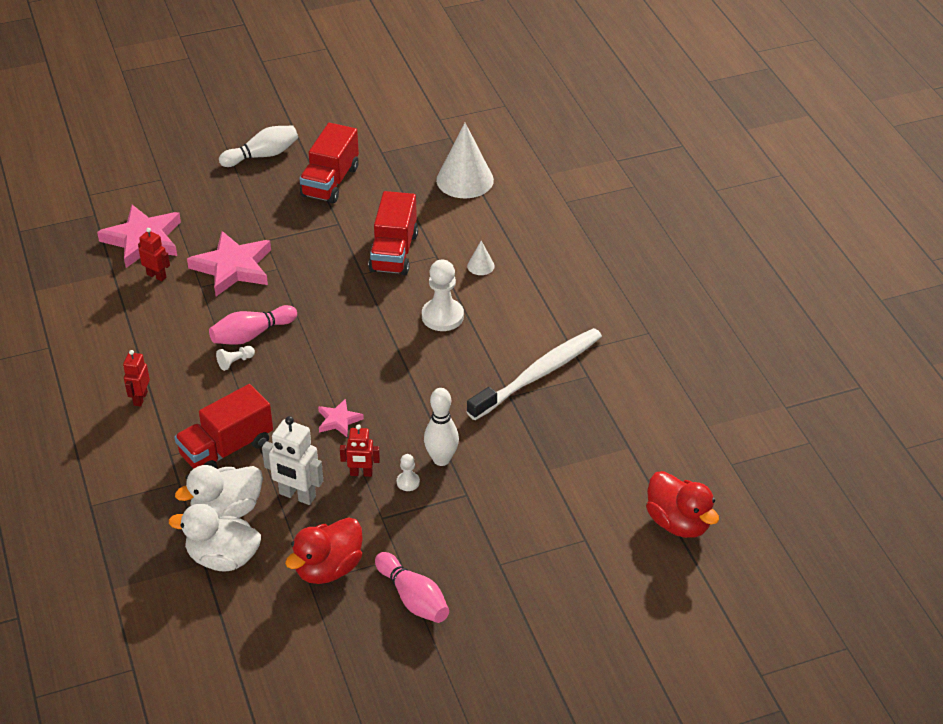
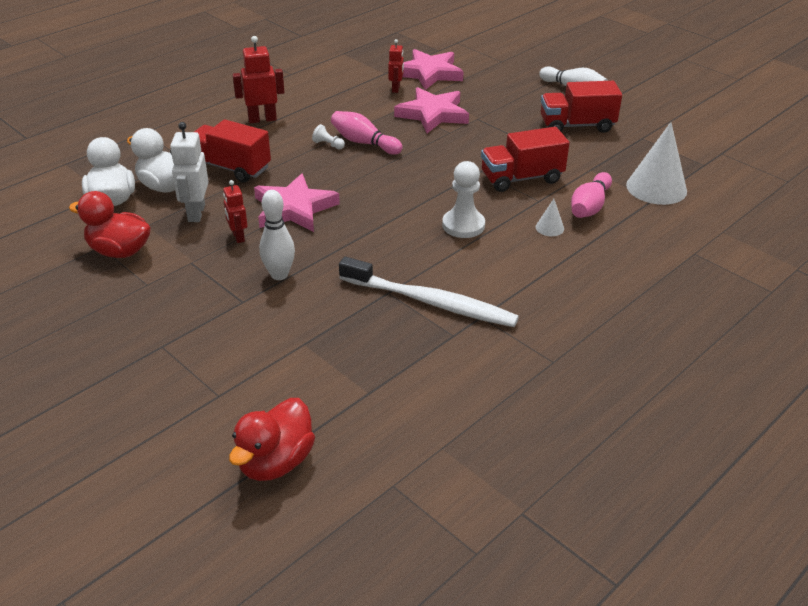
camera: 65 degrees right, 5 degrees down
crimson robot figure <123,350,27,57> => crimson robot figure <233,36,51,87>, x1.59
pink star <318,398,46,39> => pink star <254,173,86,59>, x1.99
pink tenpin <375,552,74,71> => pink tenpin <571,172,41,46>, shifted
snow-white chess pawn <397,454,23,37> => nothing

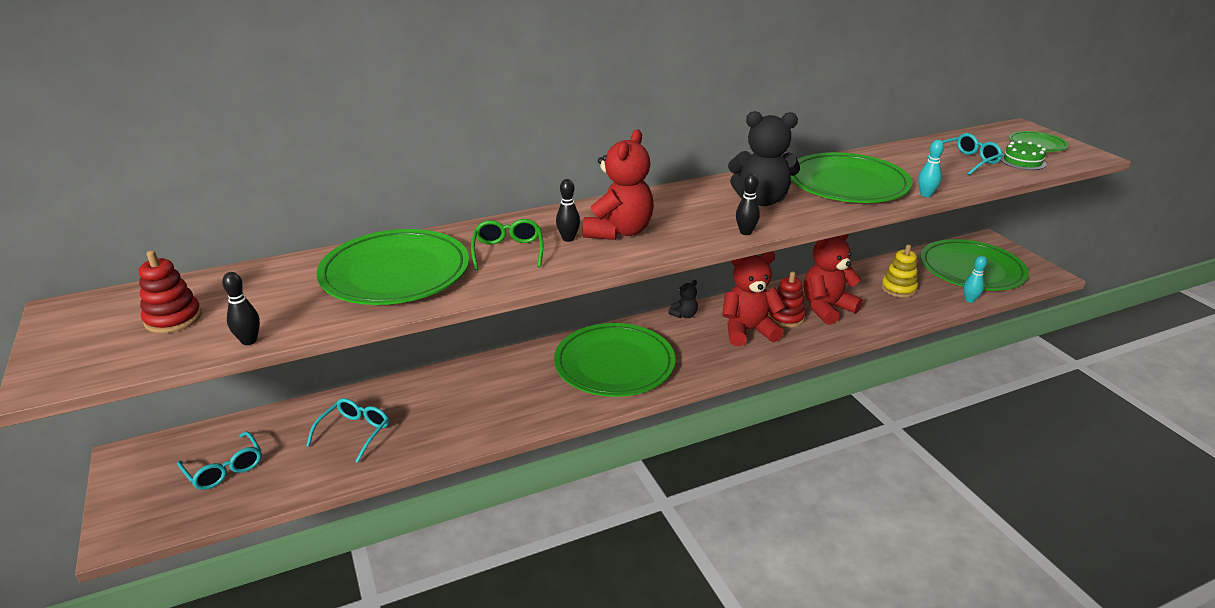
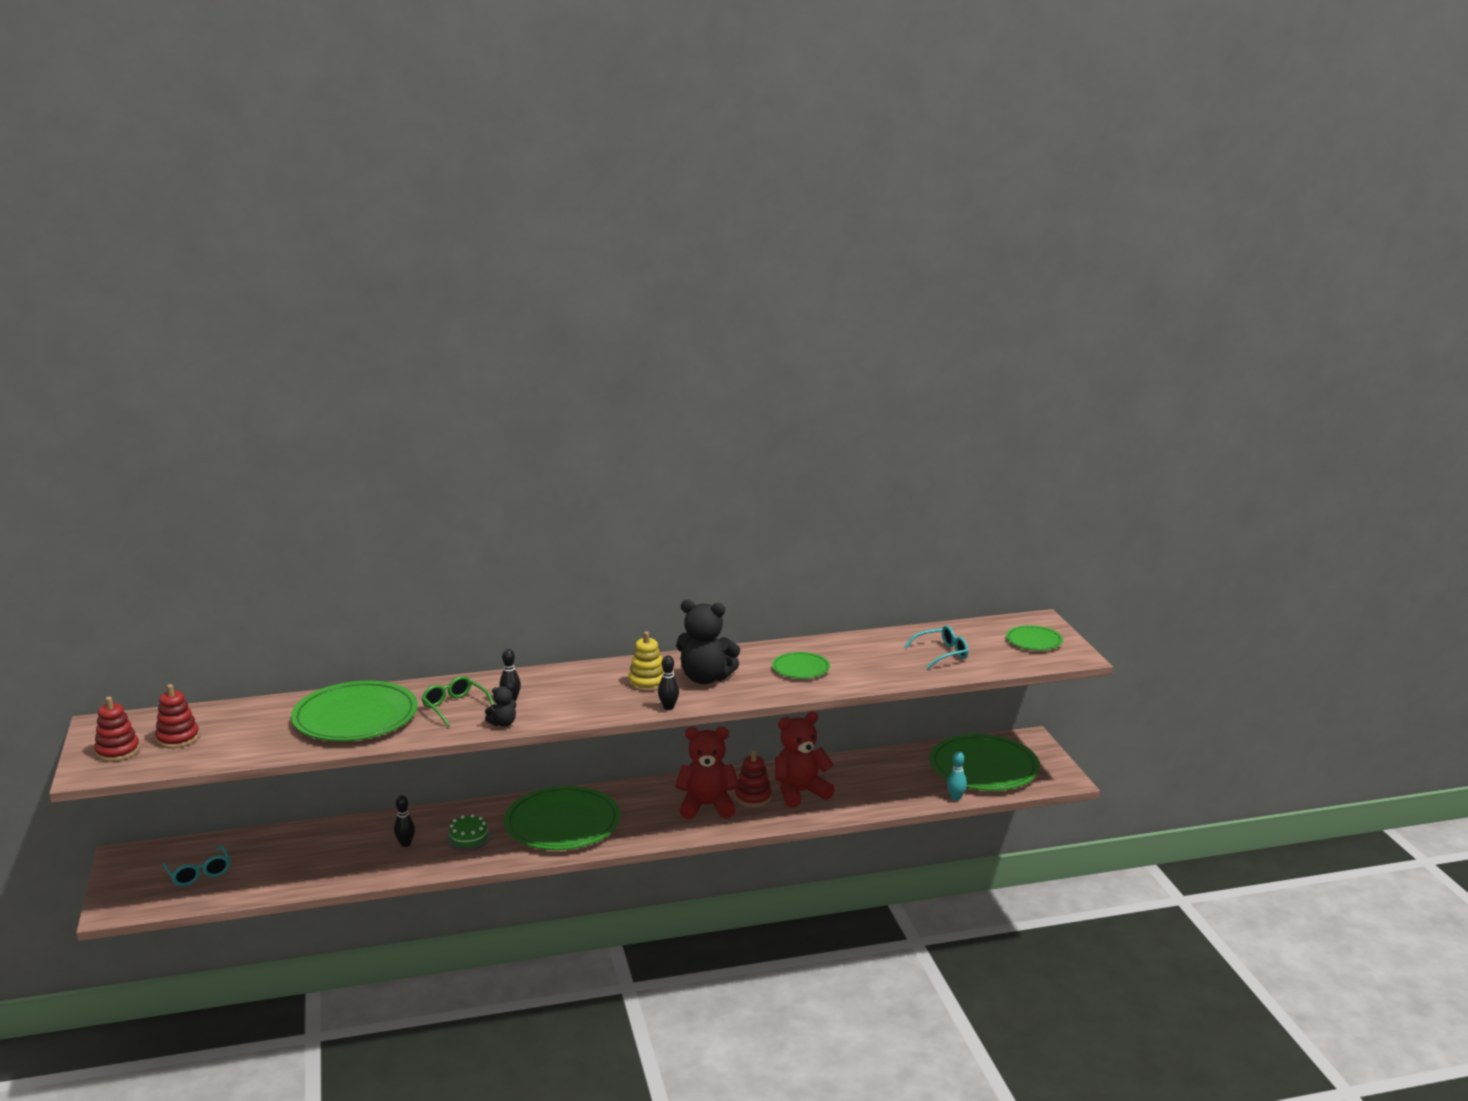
camera: 10 degrees right, 10 degrees down
nothing => crimson stacking rings <94,697,46,65>
ebony tenpin <222,272,38,73> => ebony tenpin <394,795,21,52>, shifted
leaf-green eyeglasses <471,219,72,51> => leaf-green eyeglasses <421,676,73,50>, 45 degrees counterclockwise
leaf-green gateau <1000,141,46,29> => leaf-green gateau <446,814,45,36>, shifted
ebony teddy <668,280,30,38> => ebony teddy <485,683,31,44>, shifted
bright yellow stacking rings <881,244,37,54> => bright yellow stacking rings <628,631,35,60>, shifted
leaf-green plate <791,152,121,51> => leaf-green plate <772,652,58,27>, x0.50
teal eyeglasses <306,398,83,65> => nothing
crimson teddy <583,130,71,110> => nothing
teal tenpin <918,140,26,57> => nothing

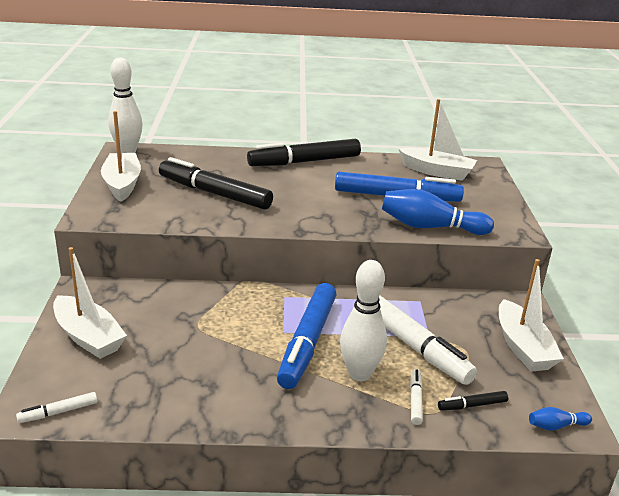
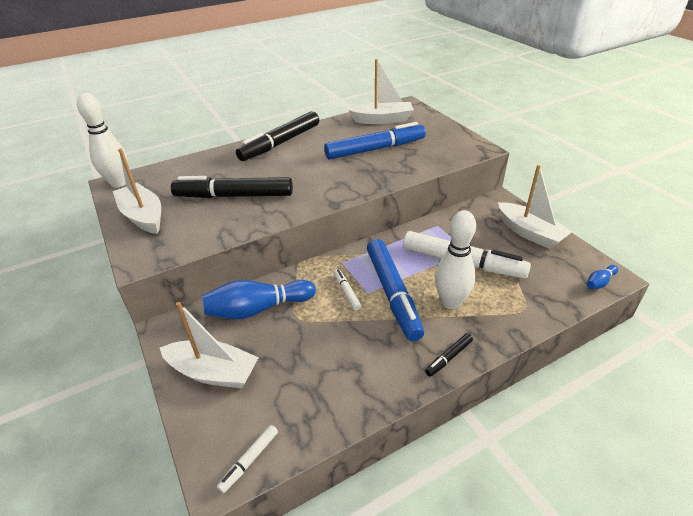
camera: 25 degrees left, 10 degrees up
blue tenpin <382,189,112,46> => blue tenpin <202,280,114,39>, shifted
snow-white marker pen <410,369,13,56> => snow-white marker pen <334,269,27,42>, shifted
ebony marker pen <438,391,70,20> => ebony marker pen <425,333,48,44>, shifted

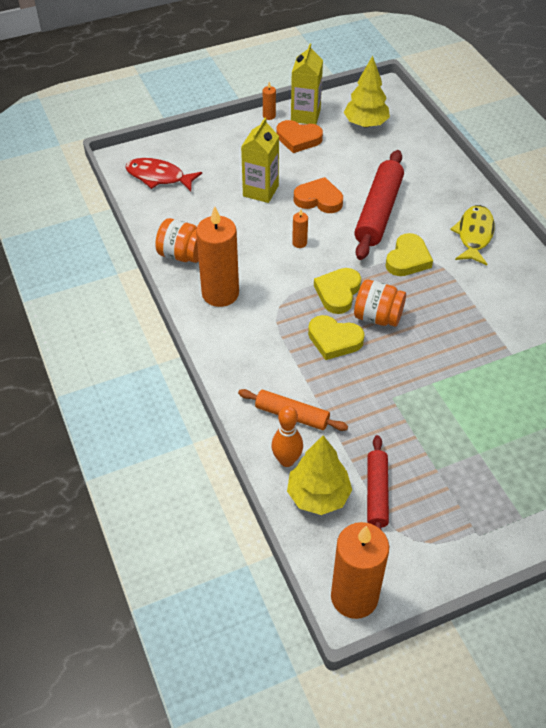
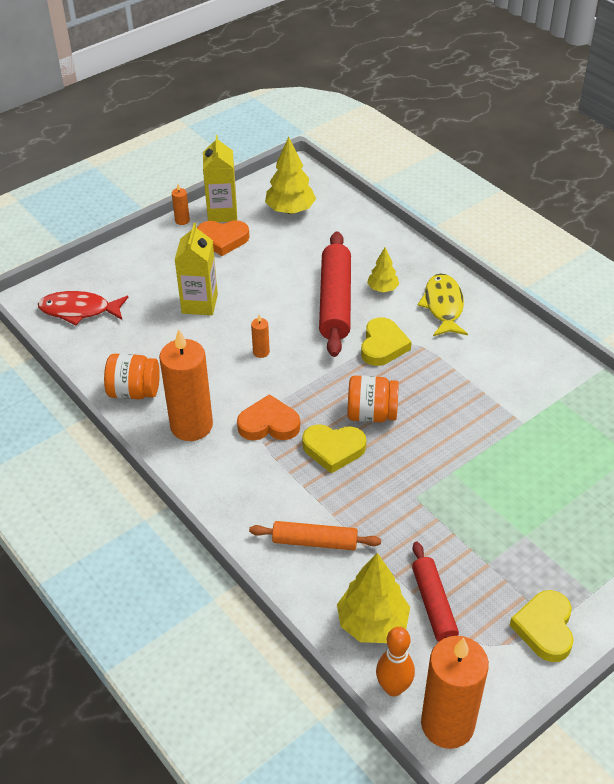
camera: 15 degrees left, 5 degrees down
orange heart <294,177,49,36> => orange heart <237,394,63,46>, shifted
nothing => bright yellow tree <367,247,32,45>
orange tenpin <272,406,31,61> => orange tenpin <376,627,39,69>, shifted
bright yellow heart <314,268,47,46> => bright yellow heart <510,590,64,72>, shifted

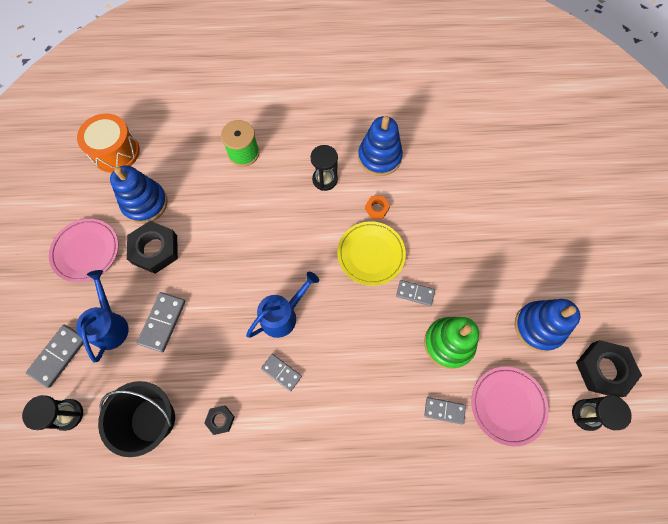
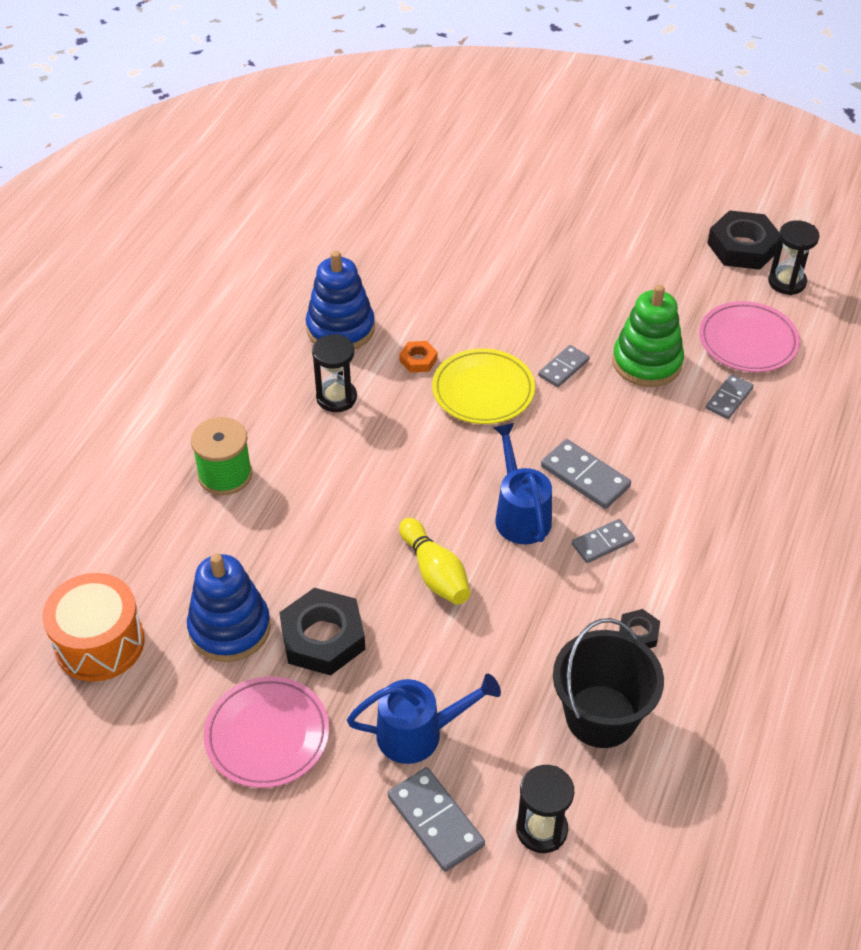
camera: 65 degrees left, 20 degrees down
blue sprinkling can <76,270,53,92> => blue sprinkling can <347,674,154,90>, 150 degrees clockwise
nothing => bright yellow tenpin <399,518,72,87>
ash-grey domino piece <137,292,49,60> => ash-grey domino piece <541,439,90,70>, shifted
blue stacking rings <515,299,65,53> => nothing

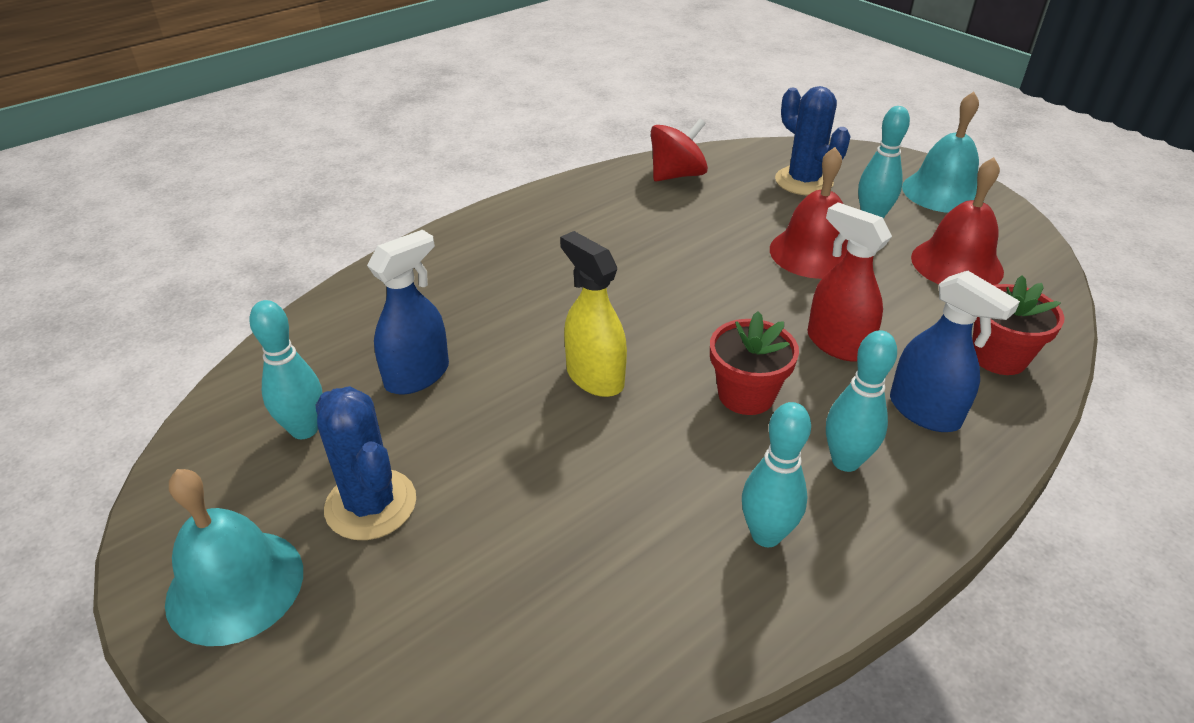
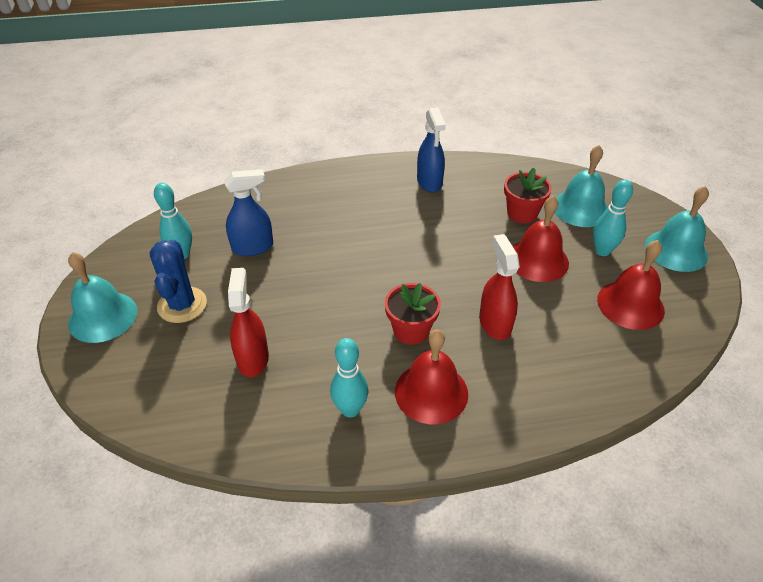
camera: 30 degrees right, 5 degrees up
nothing => crimson spray cleaner <228,268,41,109>
teal tenpin <826,330,71,142> => crimson school bell <395,329,73,95>
blue spray cleaner <890,271,130,161> => blue spray cleaner <417,107,29,86>, shifted
crimson plant pot <972,275,92,100> => crimson plant pot <504,168,48,55>, shifted
blue prickly plant <775,86,76,109> => teal school bell <555,145,53,82>
bright yellow spray cleaner <560,231,67,166> => nothing
crimson whirligig <651,119,57,62> => nothing

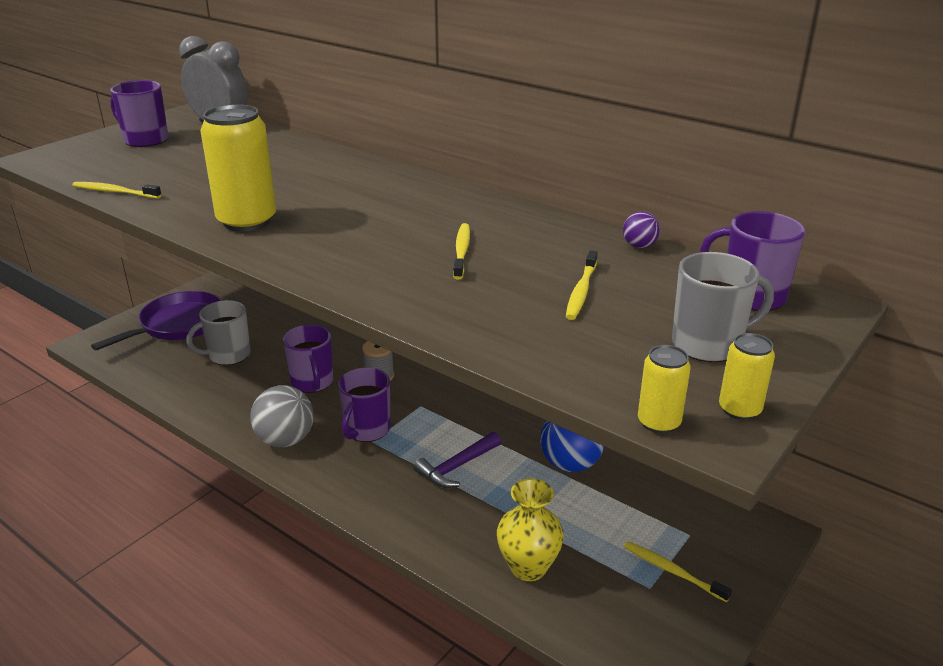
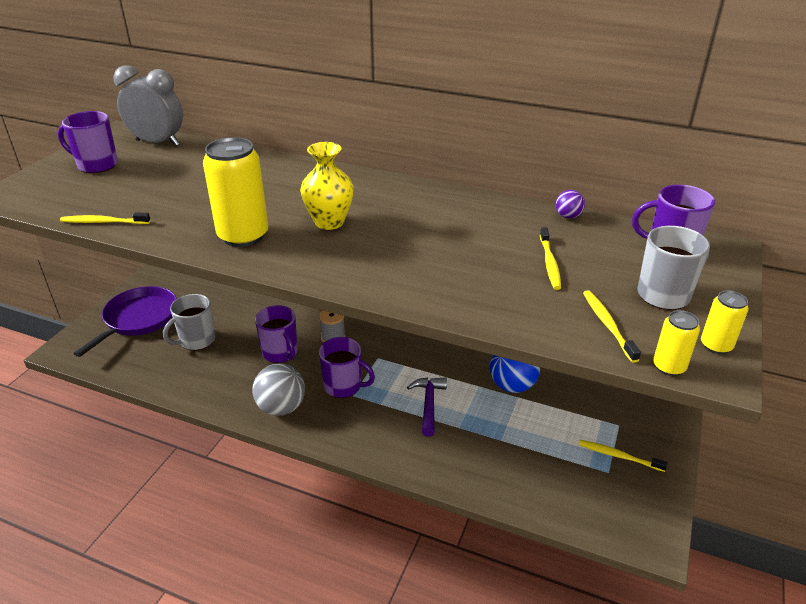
camera: 15 degrees left, 5 degrees up
bright yellow flower vase <497,479,67,102> => bright yellow flower vase <300,142,54,88>, shifted
purple mug <338,368,53,74> => purple mug <319,337,56,61>, 75 degrees counterclockwise
purple hammer <413,432,88,56> => purple hammer <407,378,40,59>, 150 degrees clockwise
bright yellow tooth brush <453,223,17,56> => bright yellow tooth brush <583,290,58,73>, shifted

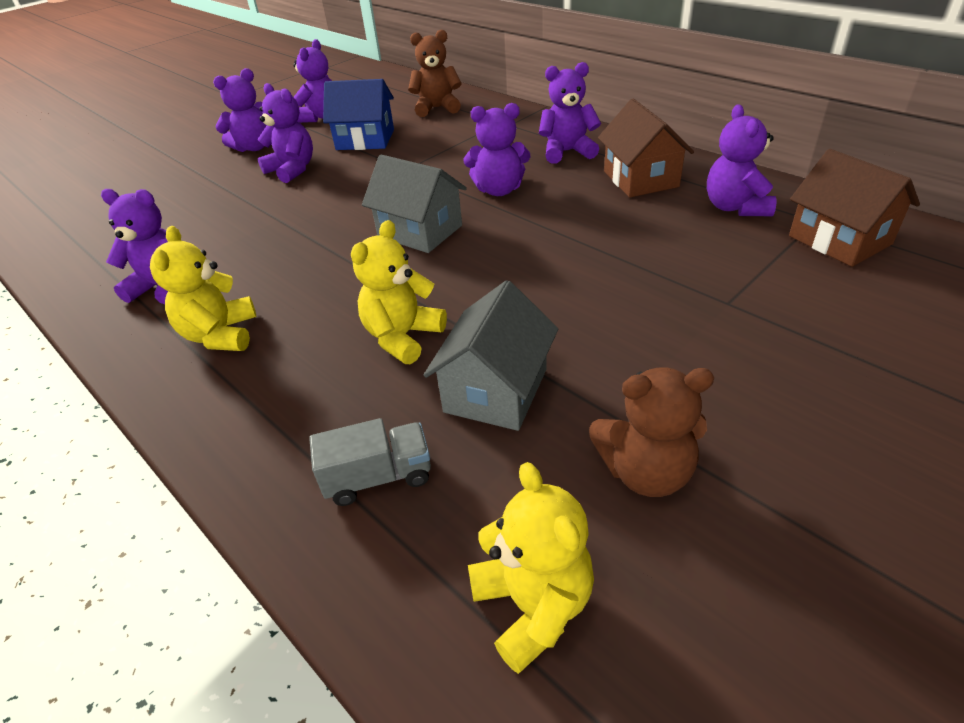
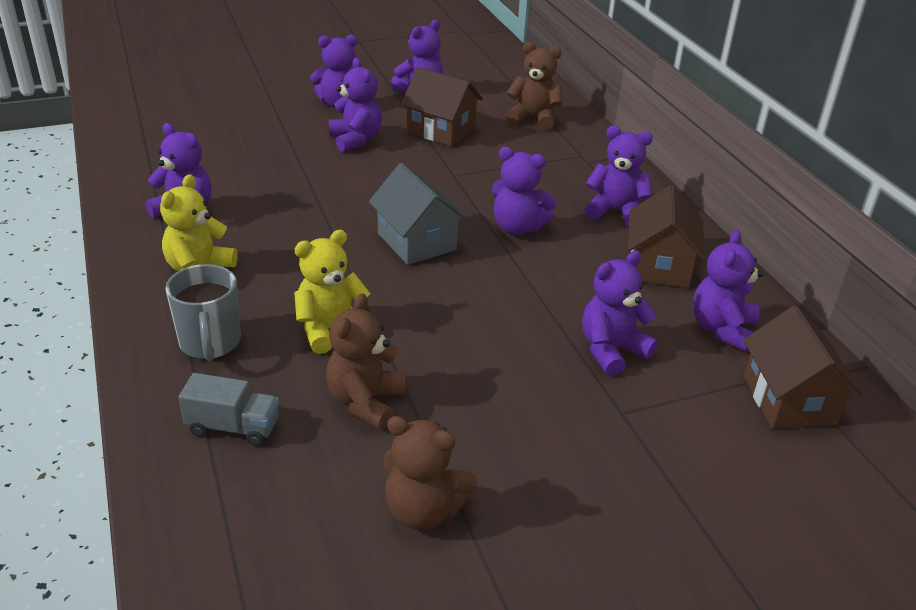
camera: 20 degrees right, 5 degrees down
nothing => ash-grey mug <165,264,76,97>
ash-grey toy house <424,280,134,151> => dark brown teddy <326,293,81,137>
blue toy house <323,79,71,71> => dark brown toy house <401,67,82,79>
nothing => purple teddy <582,250,76,126>
bright yellow teddy <468,462,126,212> => nothing

